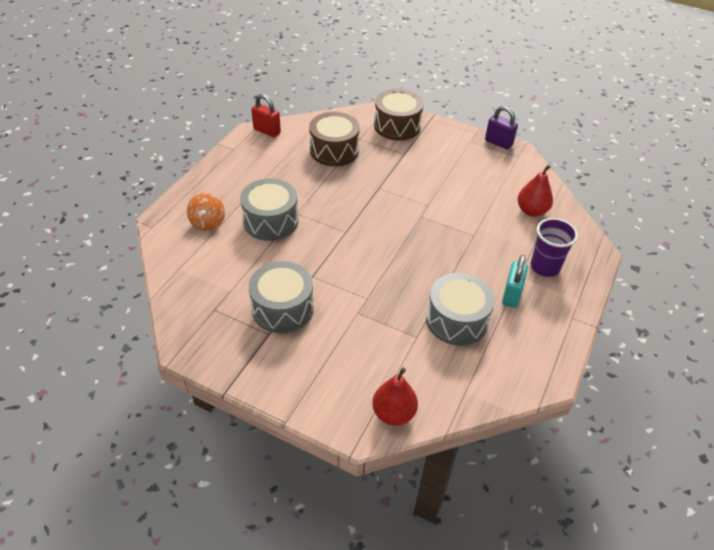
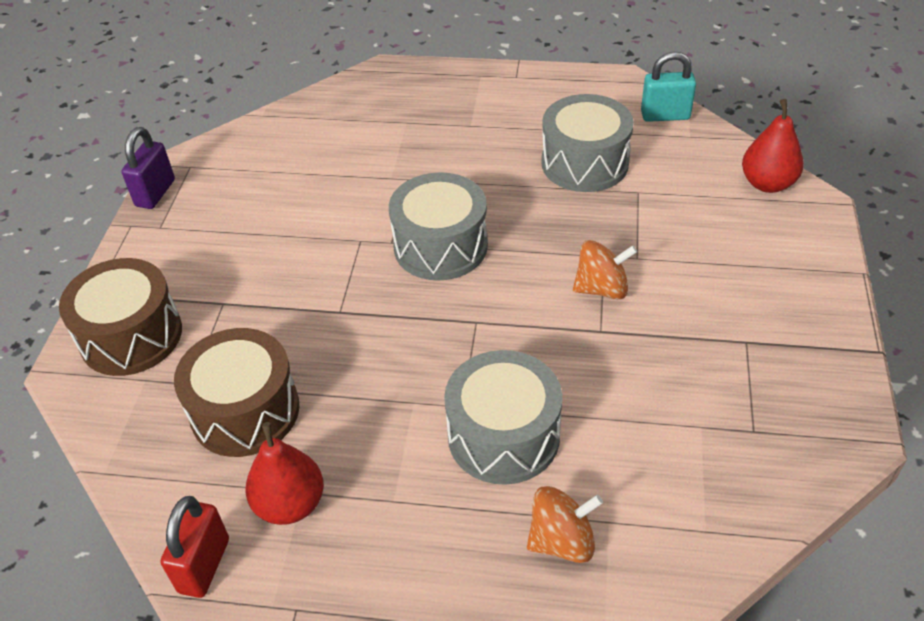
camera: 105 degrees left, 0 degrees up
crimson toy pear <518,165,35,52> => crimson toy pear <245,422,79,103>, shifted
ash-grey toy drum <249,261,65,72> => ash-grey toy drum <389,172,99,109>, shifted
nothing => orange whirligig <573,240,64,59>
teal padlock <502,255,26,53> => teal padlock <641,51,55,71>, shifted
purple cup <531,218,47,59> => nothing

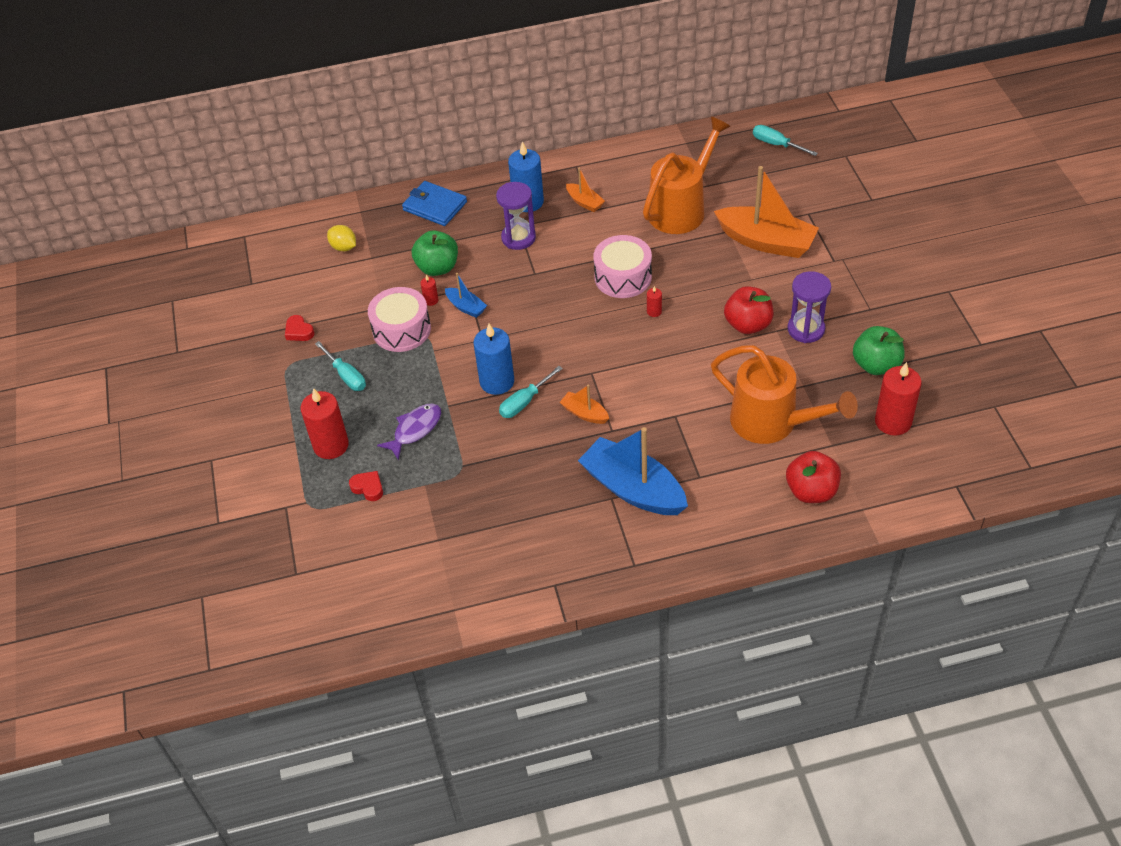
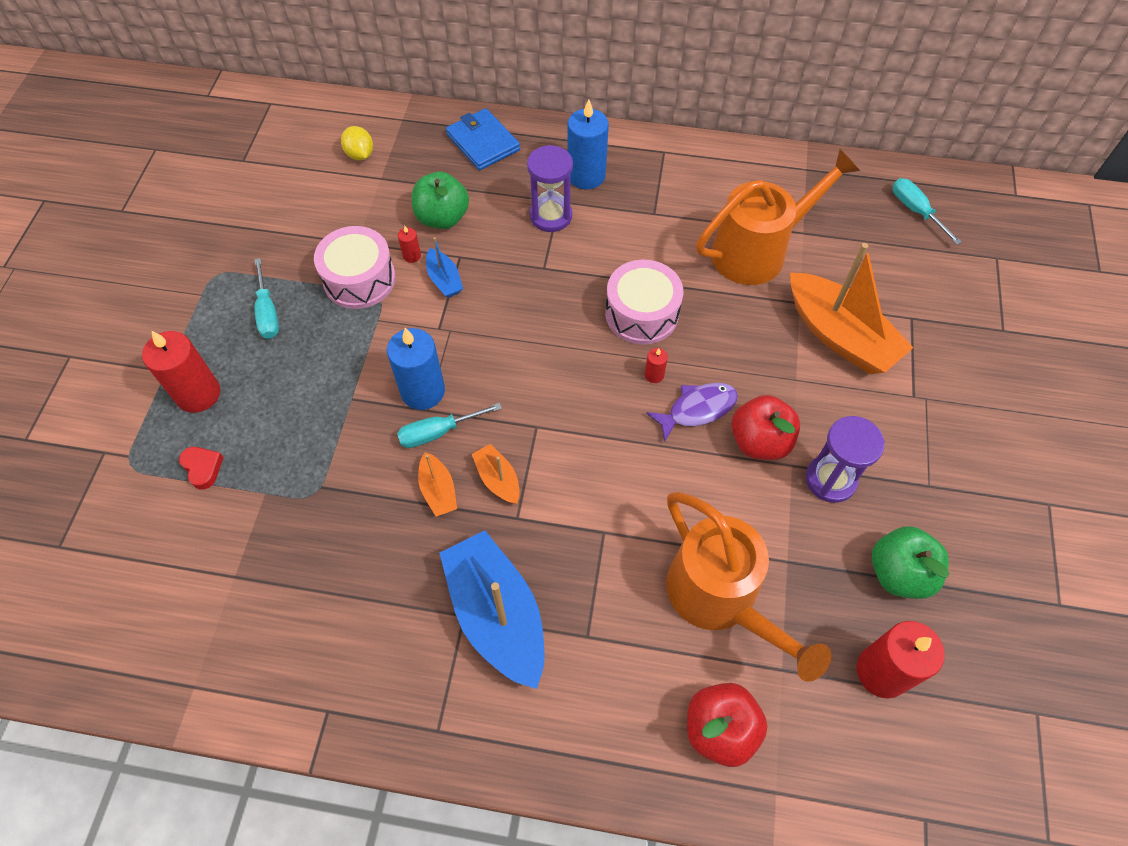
camera: 20 degrees right, 10 degrees up
orange toy boat <566,167,39,45> => orange toy boat <418,452,39,65>, shifted
purple fish figure <377,404,64,56> => purple fish figure <646,383,92,59>, shifted
crimson heart <285,315,29,26> => nothing

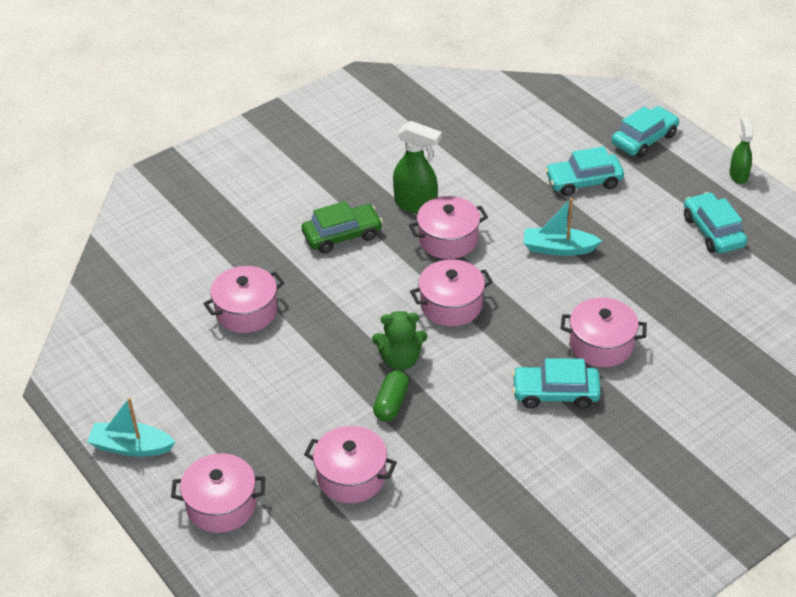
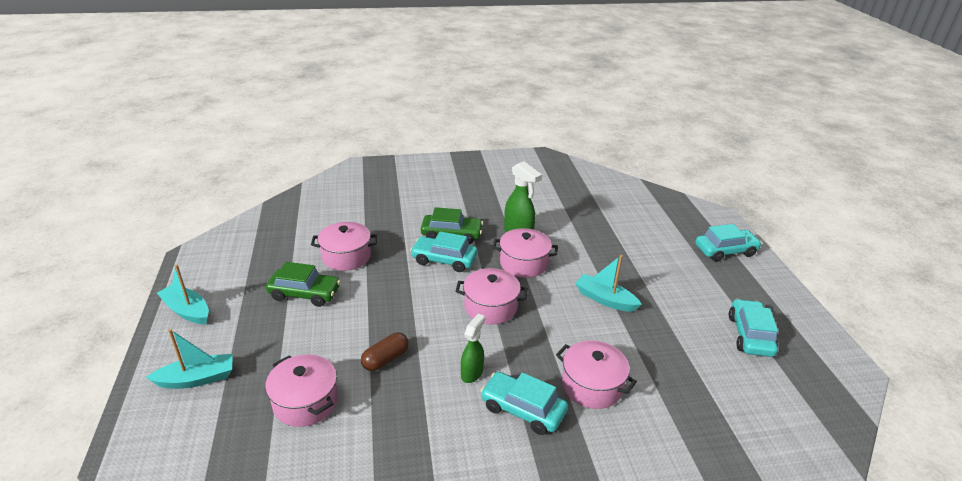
camera: 25 degrees right, 10 degrees down
pink pot <171,453,94,80> => teal toy boat <146,329,87,60>
nothing => leaf-green car <266,262,75,45>
leaf-green pill <373,370,36,51> => dark brown pill <361,332,48,39>
teal car <545,146,79,50> => teal car <410,231,68,41>, shifted
leaf-green spray cleaner <729,117,24,67> => leaf-green spray cleaner <461,314,24,69>, shifted
leaf-green teddy <372,311,56,59> => nothing

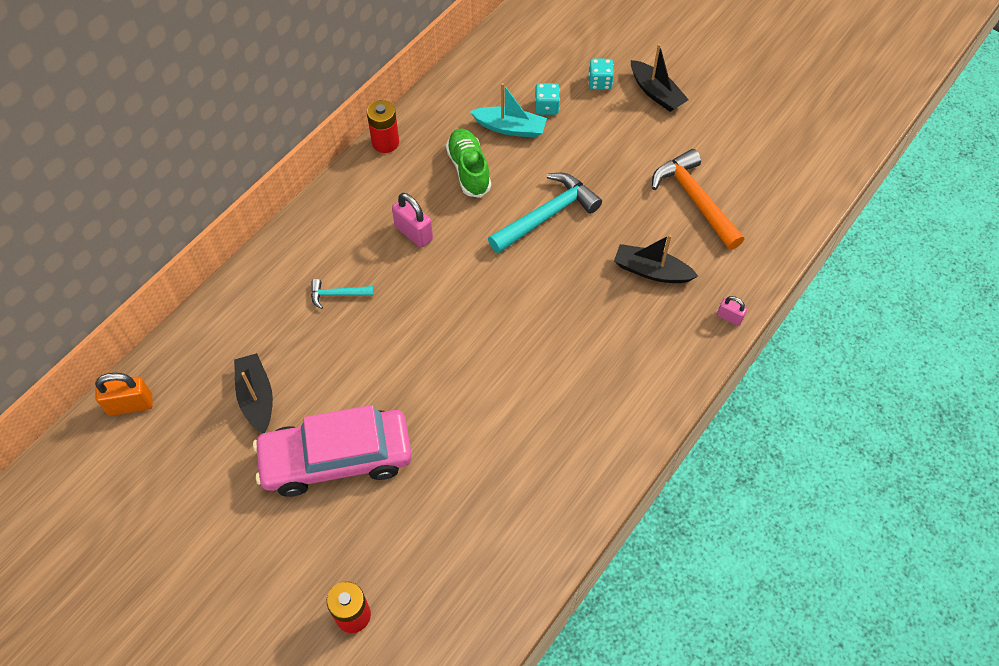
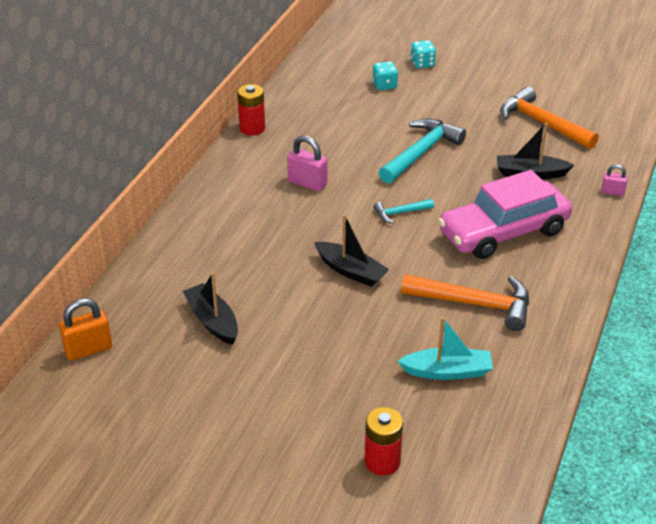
camera: 15 degrees left, 20 degrees down
ebony toy boat <631,44,58,68> => ebony toy boat <314,214,75,73>, shifted
teal hammer <311,279,63,30> => teal hammer <373,199,61,24>, shifted
teal toy boat <470,83,77,55> => teal toy boat <398,317,95,63>, shifted
nothing => orange hammer <401,274,128,57>
pink car <253,405,159,92> => pink car <438,170,134,89>, shifted
leaf-green shoe <446,129,45,69> => nothing

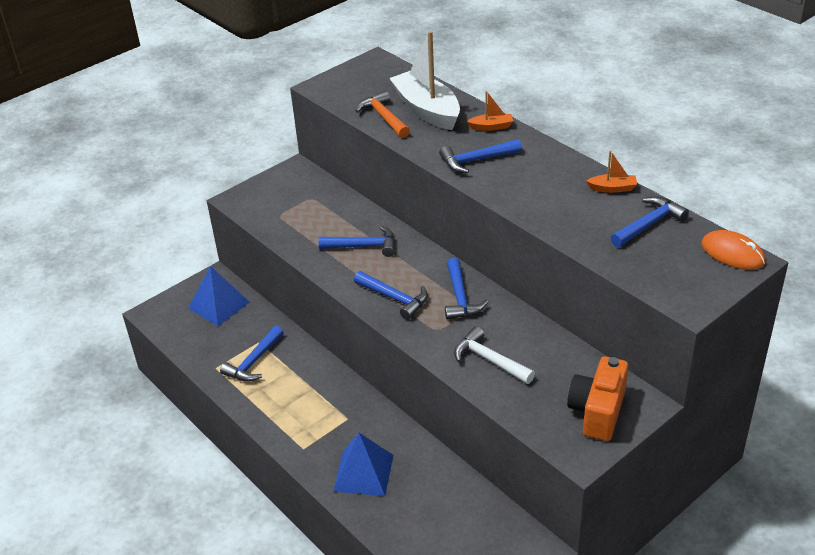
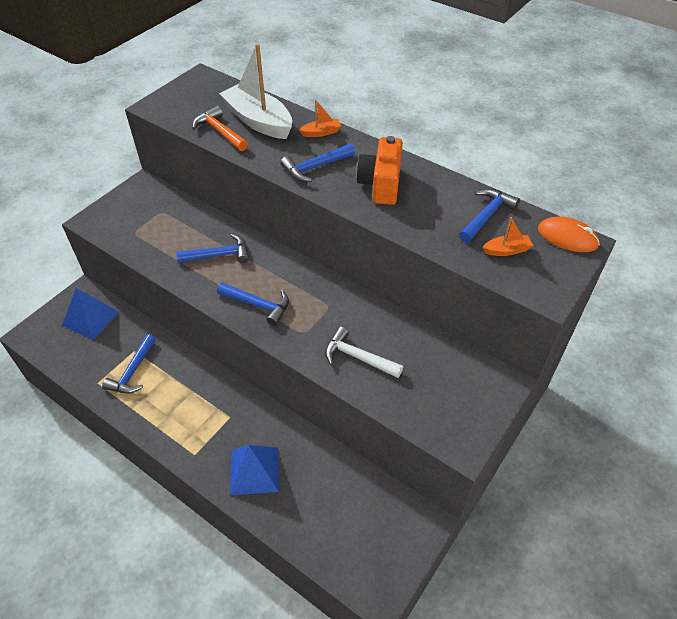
camera: 15 degrees left, 10 degrees up
orange camera <567,356,61,85> => orange camera <356,136,47,69>, shifted
orange toy boat <586,150,51,43> => orange toy boat <483,217,50,39>, shifted
blue hammer <445,258,43,62> => nothing

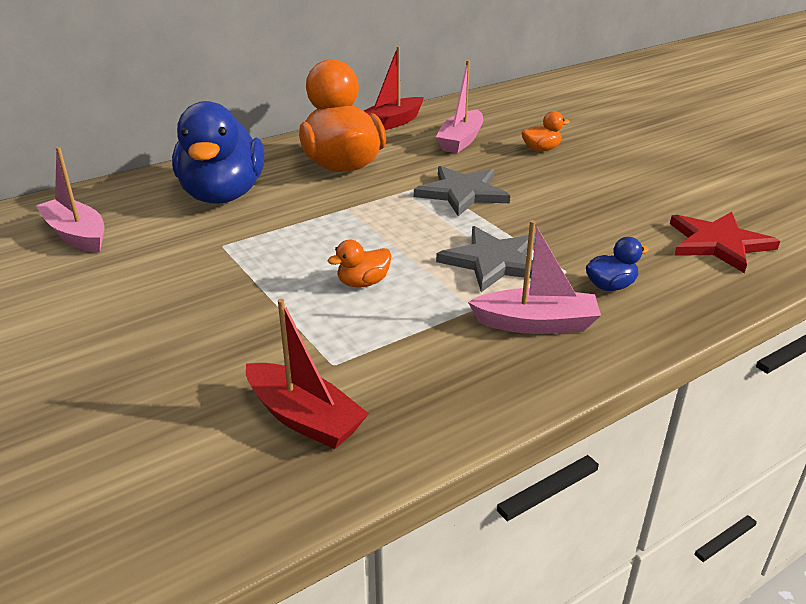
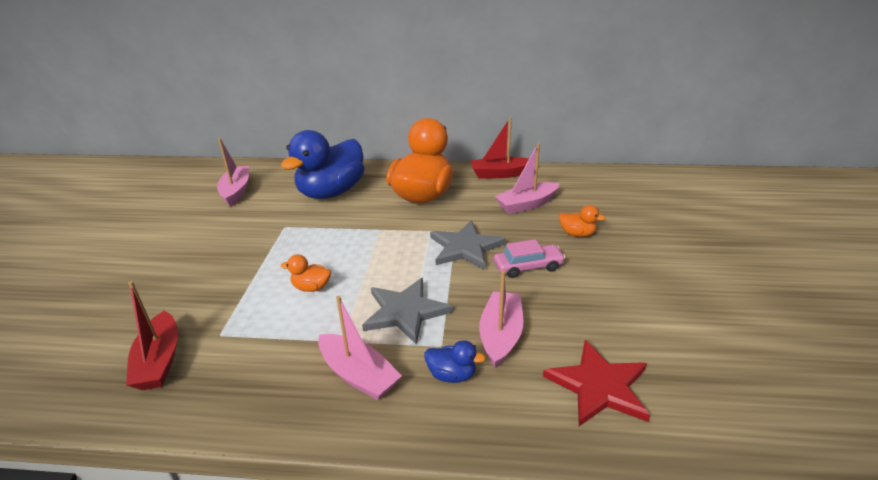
camera: 40 degrees right, 0 degrees up
nothing => pink toy boat <479,270,45,98>
nothing => pink car <494,239,72,39>

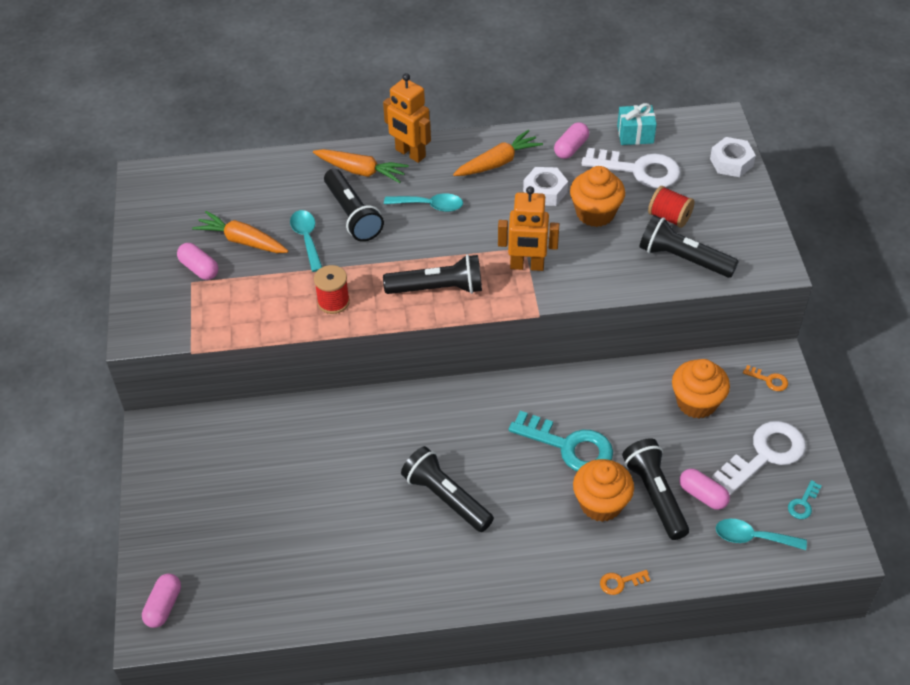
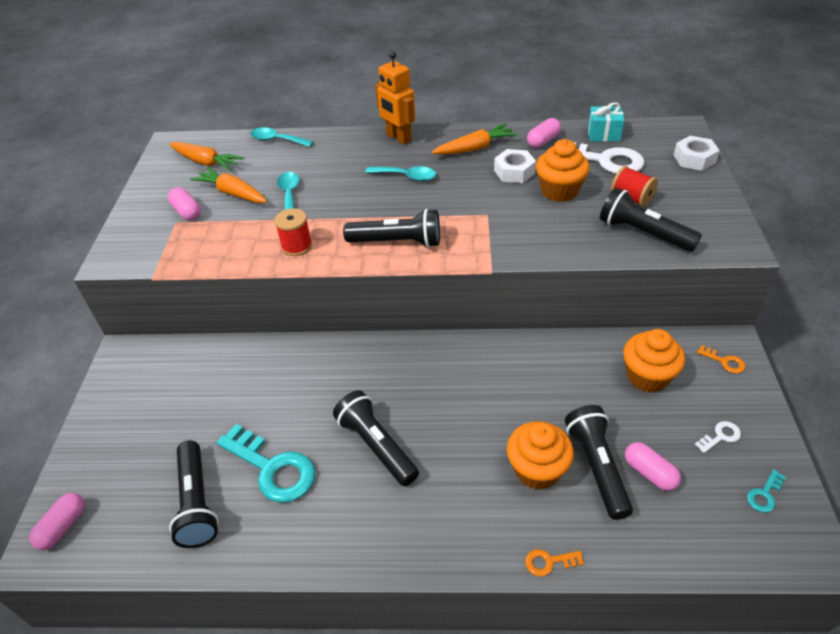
camera: 10 degrees right, 5 degrees down
orange carrot <313,149,96,34> => orange carrot <169,142,75,29>, shifted
ebony flashlight <324,169,60,73> => ebony flashlight <169,440,50,108>, shifted
teal latchkey <509,411,104,60> => teal latchkey <216,424,99,79>, shifted
teal spoon <716,519,91,31> => teal spoon <250,127,63,20>, shifted
snow-white latchkey <712,421,94,74> => snow-white latchkey <695,421,46,32>, x0.44
orange robot figure <498,186,61,85> => nothing

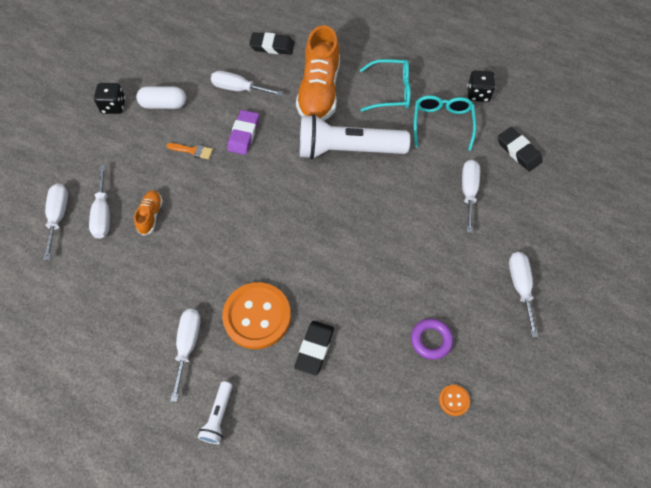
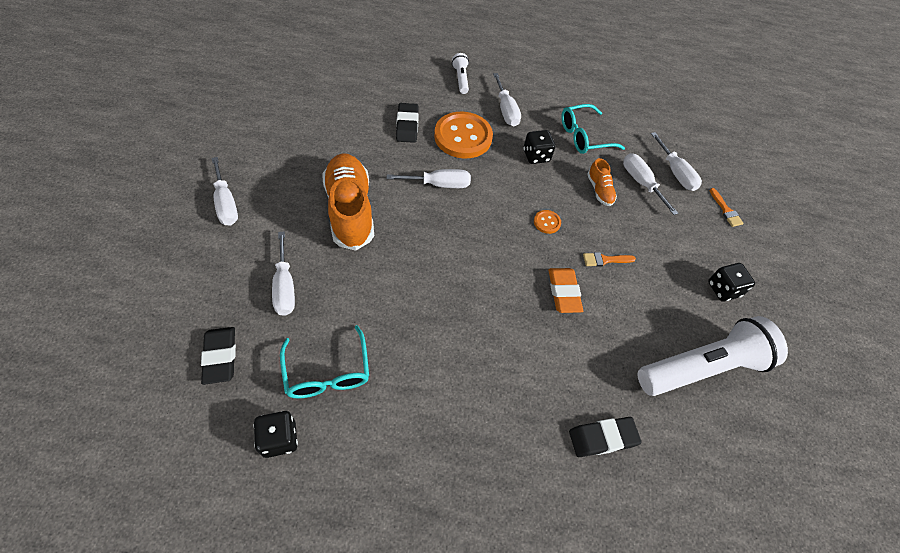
camera: 155 degrees right, 5 degrees down
ebony eraser <498,127,45,45> => ebony eraser <201,327,35,58>, 45 degrees clockwise
orange shoe <296,25,44,96> => orange shoe <322,153,52,98>, shifted
snow-white screwdriver <211,71,72,25> => snow-white screwdriver <387,169,84,19>, shifted
nothing => ebony dice <523,130,32,34>
orange button <439,385,31,31> => orange button <534,210,27,24>, shifted
purple eraser <227,110,32,45> => orange eraser <549,268,34,45>
teal eyeglasses <360,59,50,53> => teal eyeglasses <561,104,64,50>, shifted
snow-white flashlight <300,114,110,45> => snow-white flashlight <638,316,150,80>, shifted
nothing => orange brush <710,188,34,39>
snow-white pill <136,86,50,23> => nothing
purple ring <411,319,42,41> => nothing

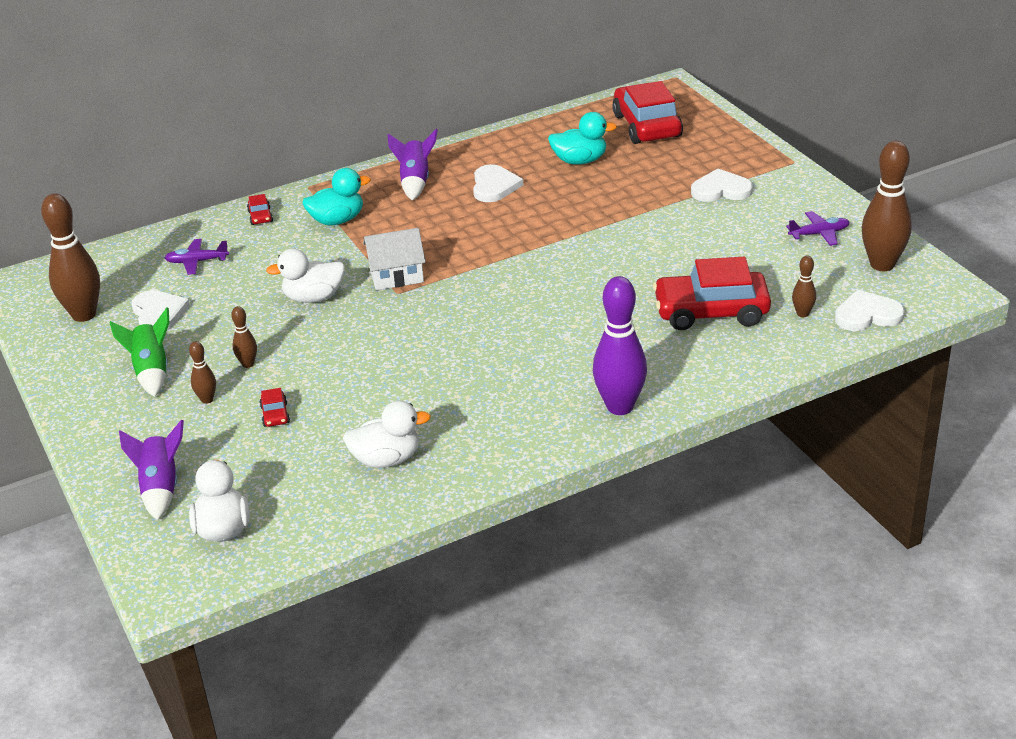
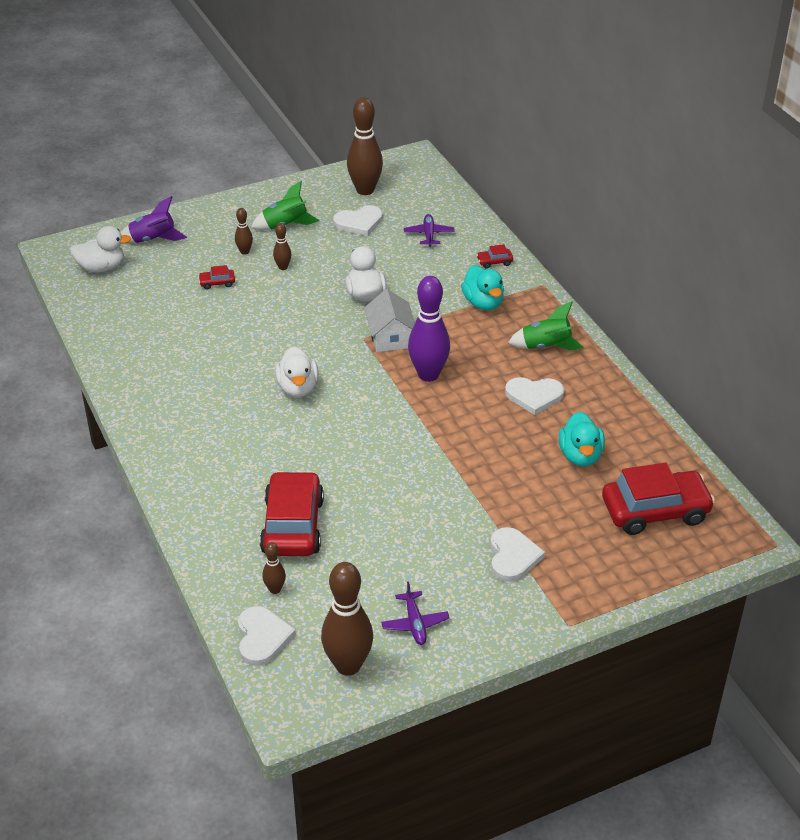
camera: 90 degrees right, 5 degrees up
snow-white toy duck <343,401,88,67> => snow-white toy duck <275,346,44,51>, shifted
purple tenpin <593,276,54,139> => purple tenpin <408,276,42,106>, shifted
purple toy rocket <388,129,50,71> => leaf-green toy rocket <508,301,76,49>

